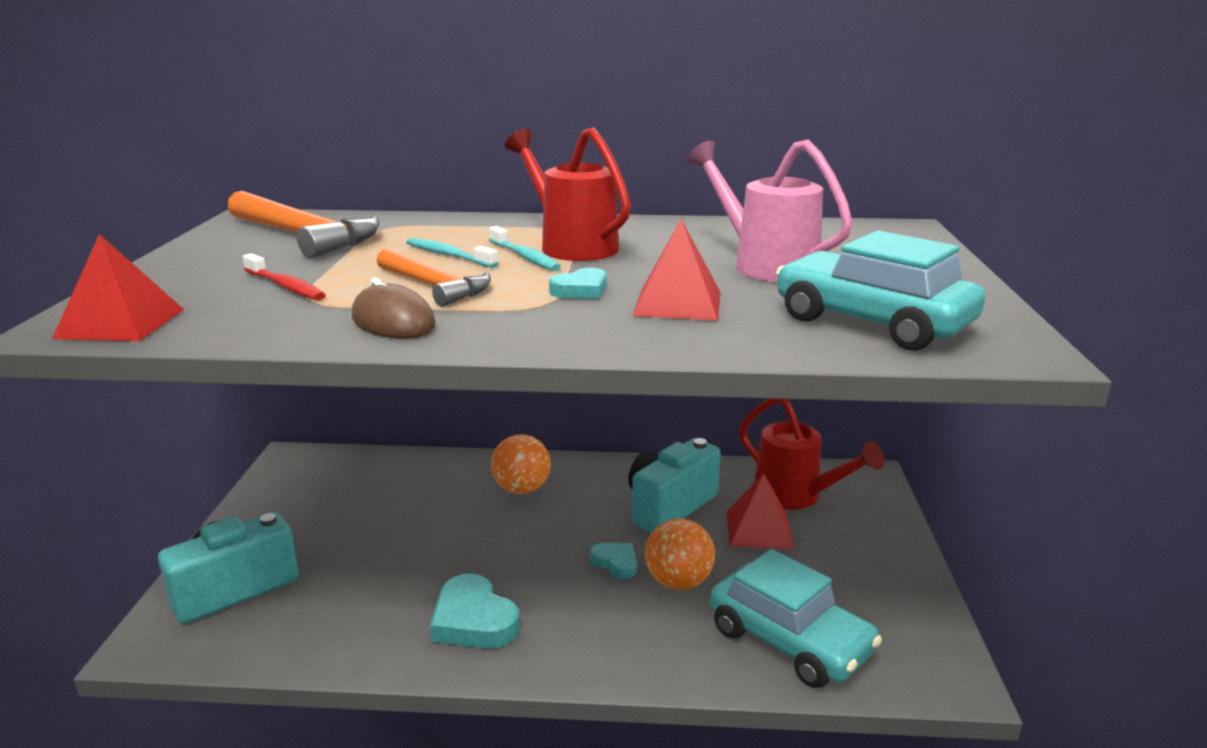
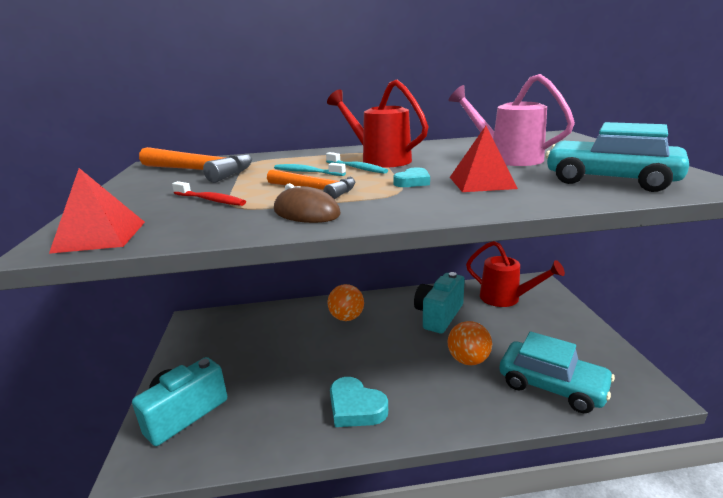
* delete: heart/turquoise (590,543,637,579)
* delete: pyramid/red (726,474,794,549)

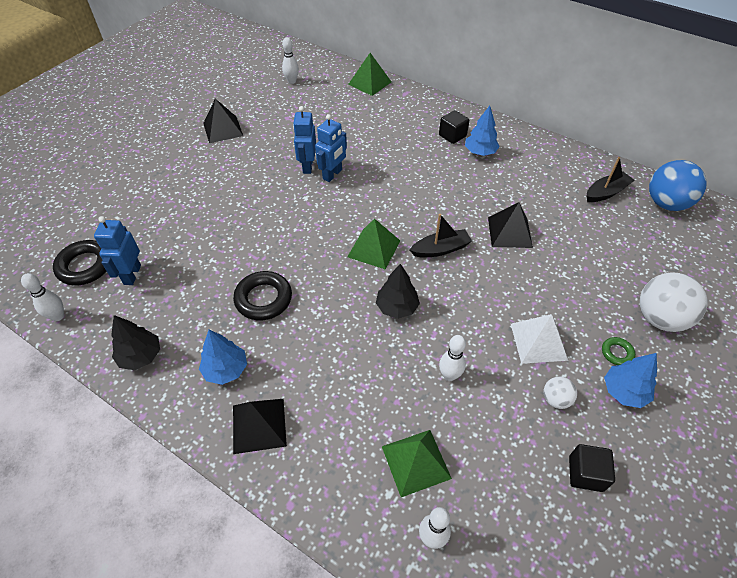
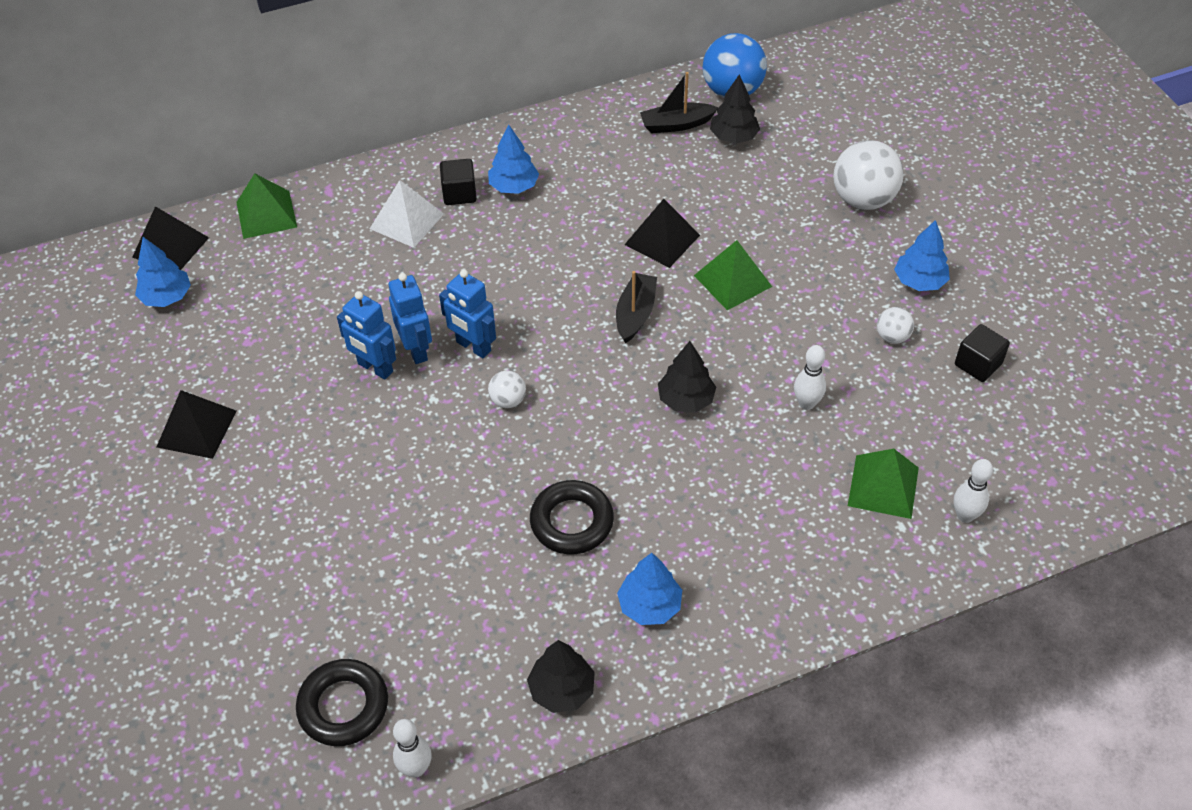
* move: pyramid/black (233,399,287,454) to (132,206,209,270)
* replace: bowling pin/white (282,37,299,84) to tree/blue (135,237,191,307)
* move: pyramid/white (511,314,568,364) to (370,180,444,248)
* move: robot/blue (94,216,141,285) to (439,269,496,358)
* insert: ball/white (488,370,526,408)
* rotate: boat/black (586,157,635,202) = (640,72,719,133) 105 degrees counterclockwise
* move: pyramid/green (347,218,400,270) to (694,240,772,310)
* insert: tree/black (710,74,760,144)
* delete: ring/green (602,337,635,365)

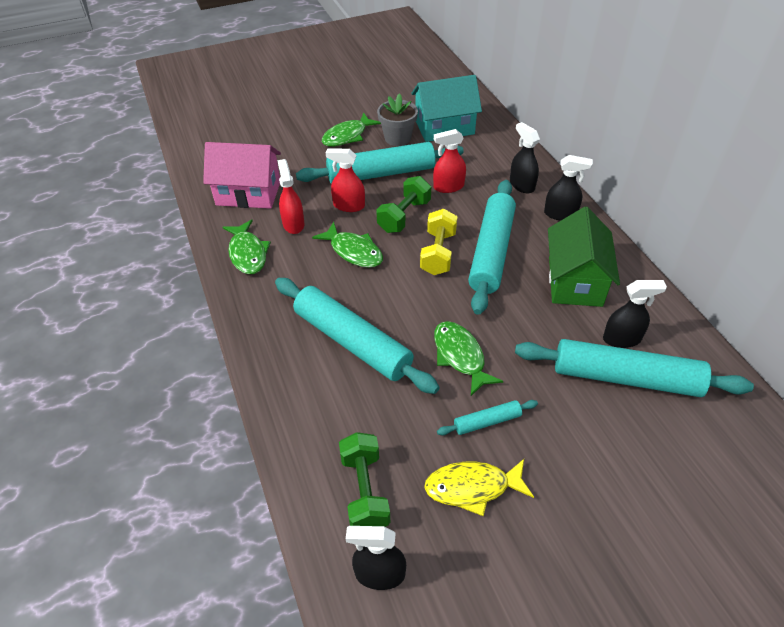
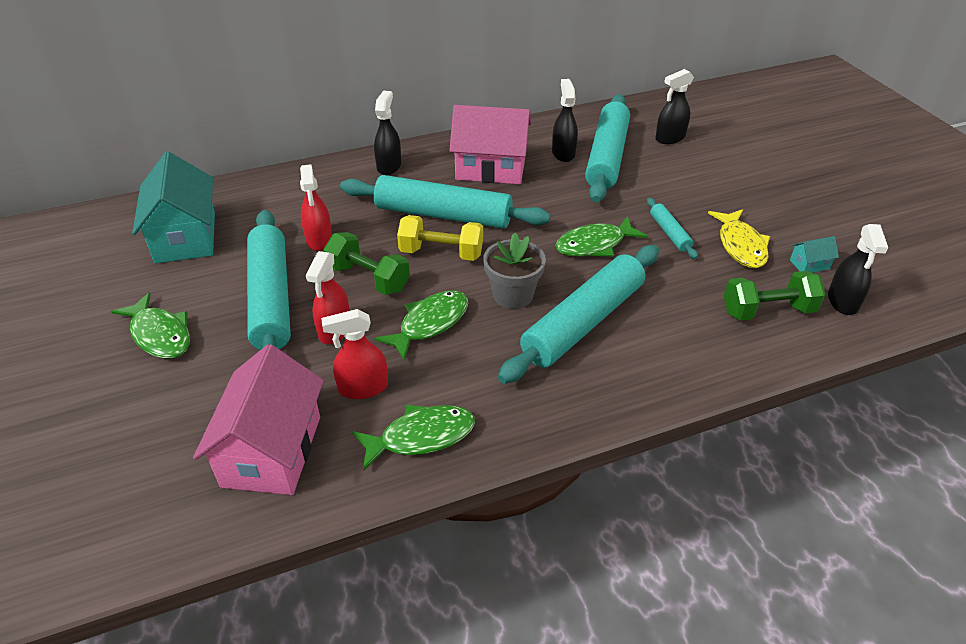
* recolor: house/green (548,207,620,307) to house/pink (449,105,531,184)
* move: flower pot/grey (377,93,418,146) to (483,233,546,309)
* move: spray bottle/black (510,122,540,193) to (655,69,694,144)
* insert: house/turquoise (790,236,839,273)

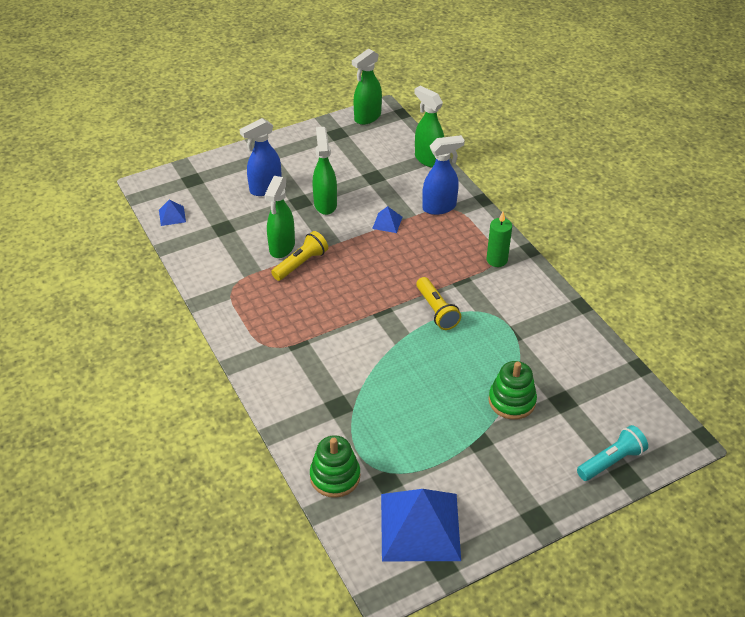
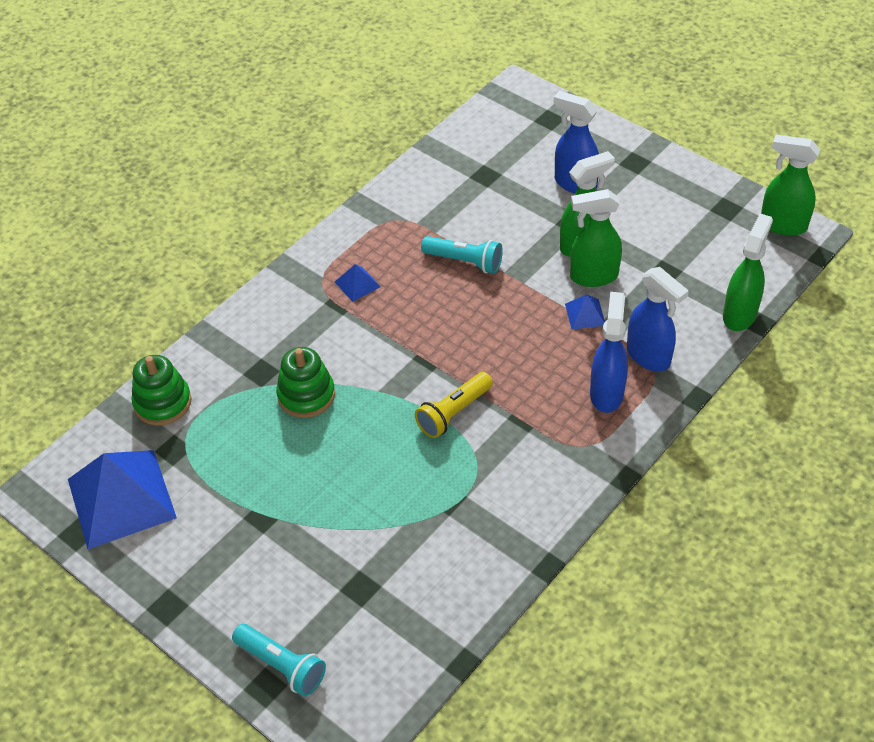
* move: stacking toy/green (488,361,537,420) to (276,347,335,418)
* move: pyramid/blue (159,199,186,226) to (335,264,381,302)
* recolor: flashlight/yellow (271,231,328,281) to flashlight/turquoise (421,236,503,274)
* move: spray bottle/green (265,176,295,258) to (570,189,622,287)
* insert: spray bottle/blue (590,292,628,413)
* delete: candle/green (487,212,512,267)

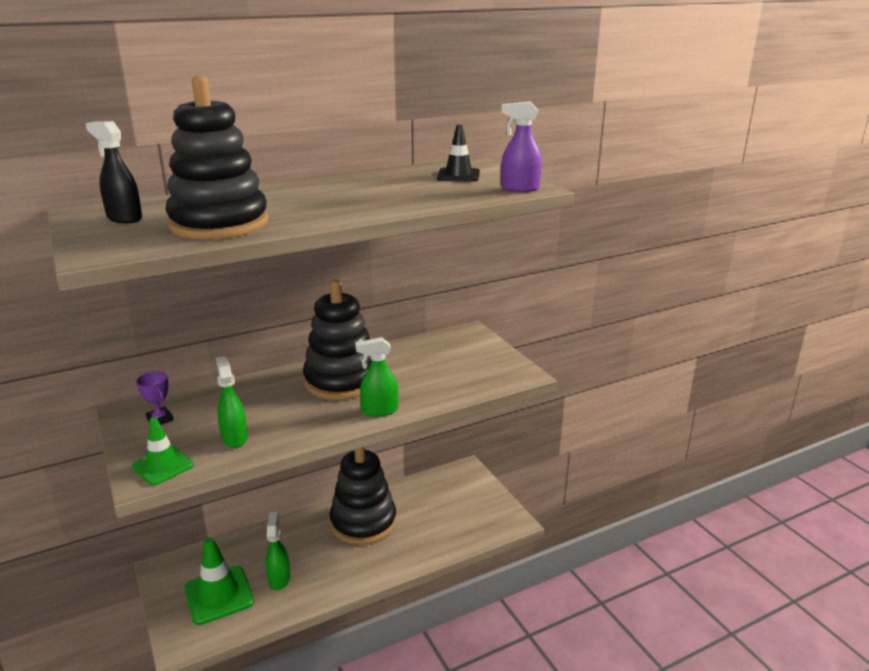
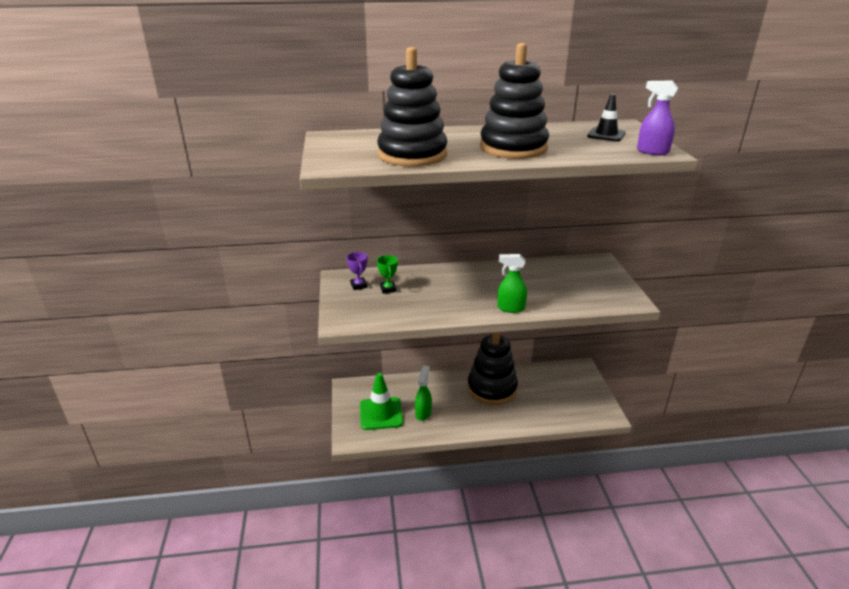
* insert: trophy/green (377,255,398,294)
* move: stacking toy/black (303,280,371,400) to (480,43,549,159)
* delete: spray bottle/black (86,121,142,223)
* delete: traffic cone/green (132,417,194,486)
* delete: spray bottle/green (216,356,248,448)

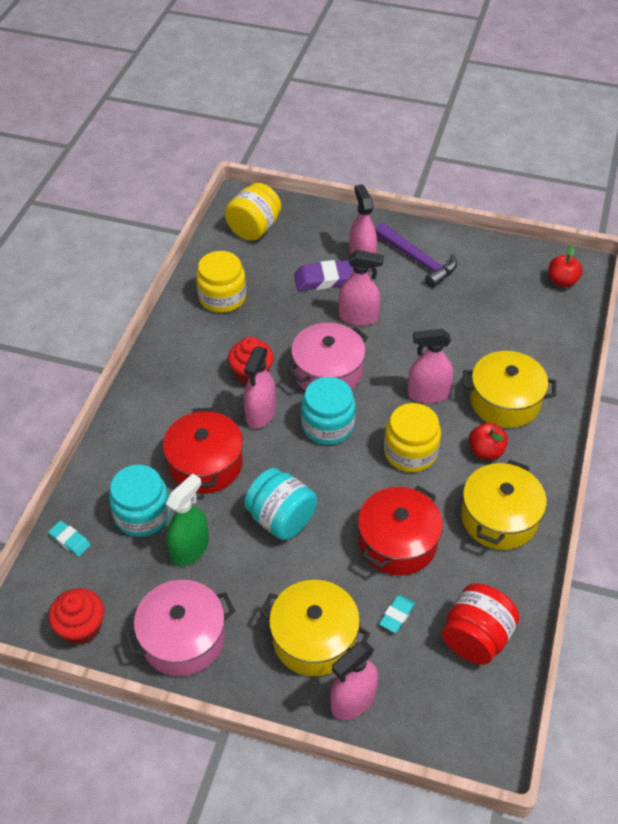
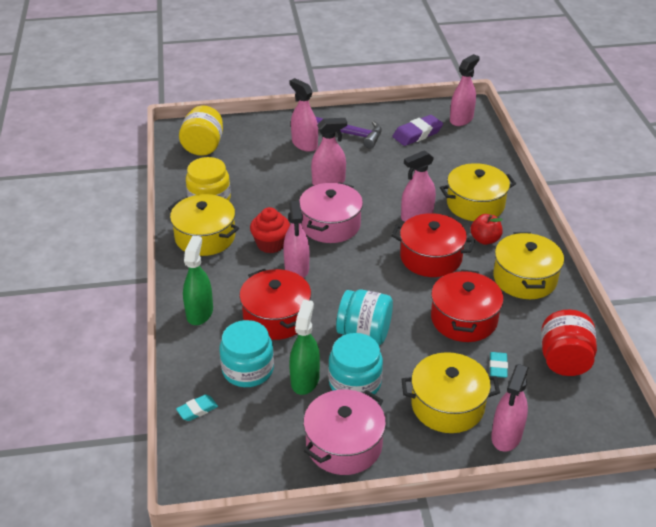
* insert: pot/yellow (168,194,239,256)
* rotate: eraser/turquoise (48,521,91,557) = (176,394,218,421) 45 degrees counterclockwise
* insert: spray bottle/green (183,236,213,325)
* move: jar/turquoise (301,377,356,445) to (328,333,383,395)
* replace: jar/yellow (384,403,441,472) to pot/red (392,213,475,277)
* move: eraser/purple (294,260,353,291) to (393,115,443,146)
* replace: apple/red (549,246,583,287) to spray bottle/pink (450,54,479,126)
* delete: cupcake/red (48,588,104,645)

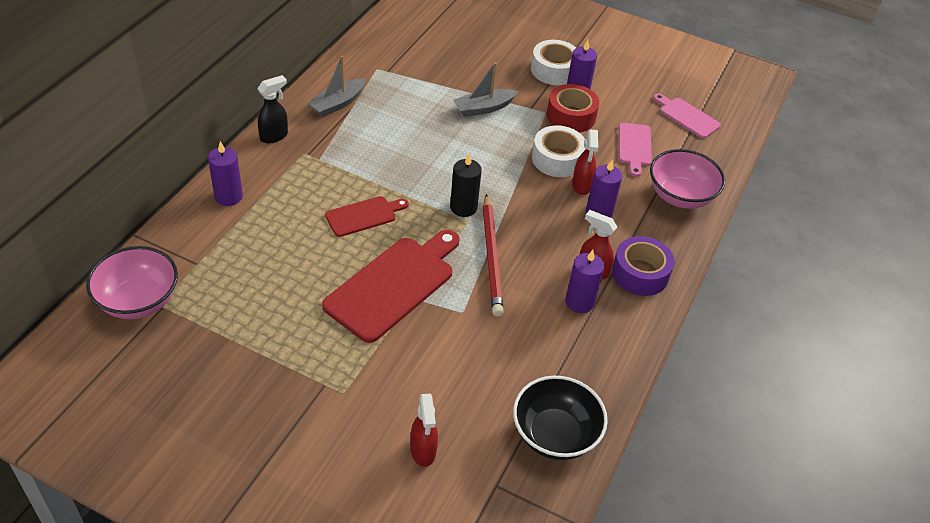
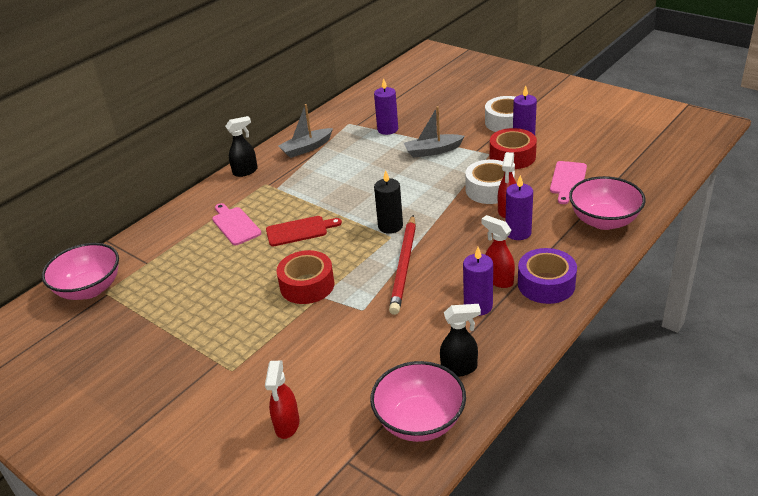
* move: cutting board/pink (653,94,721,138) to (212,203,262,245)
* replace: cutting board/red (322,230,460,343) to tape/red (277,250,335,304)
* recolor: bowl/black (513,376,608,460) to bowl/pink (370,361,466,442)
* move: candle/purple (208,141,243,206) to (374,78,398,135)
* insert: spray bottle/black (440,304,481,377)

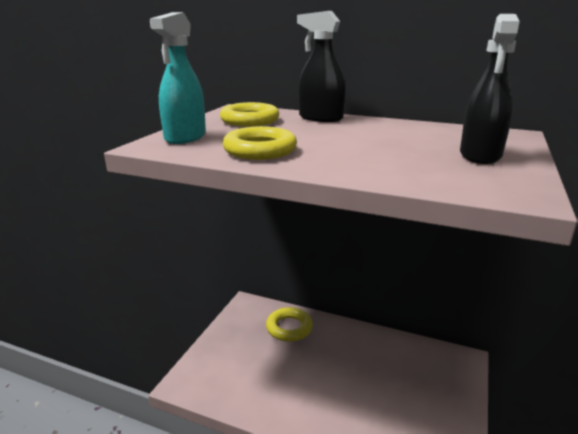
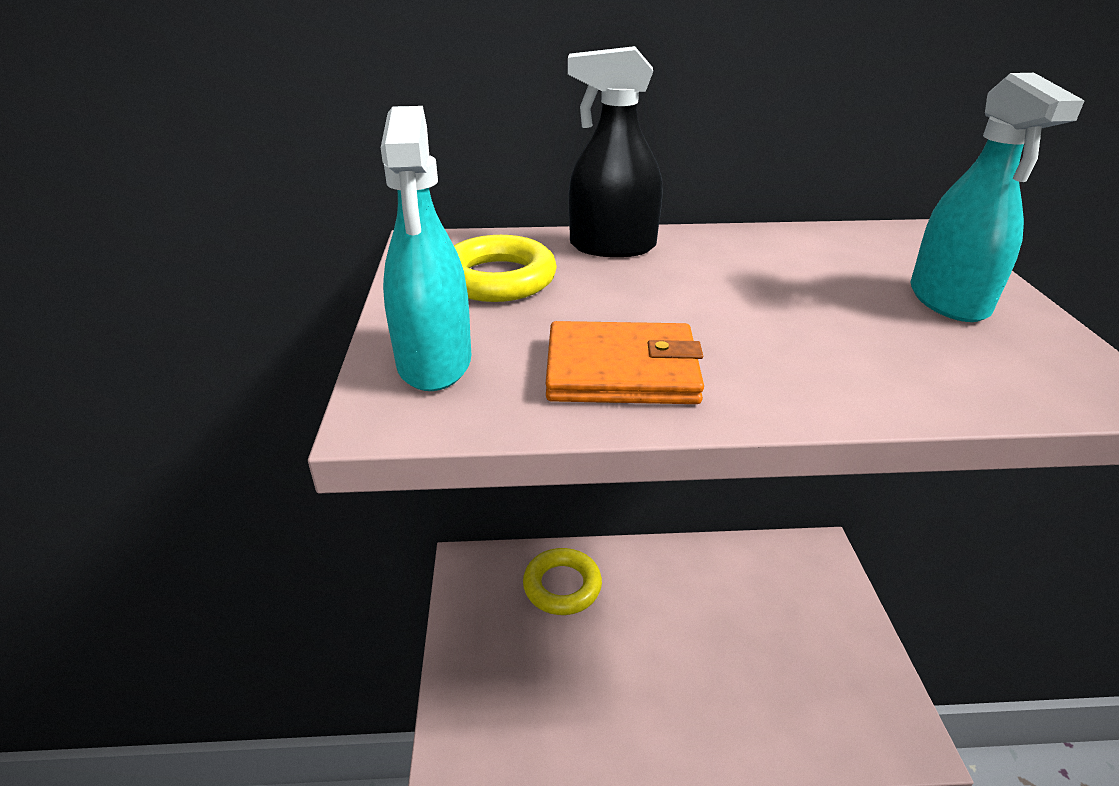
* replace: ring/yellow (223,126,297,160) to wallet/orange (546,321,704,404)
* recolor: spray bottle/black (460,14,520,164) to spray bottle/turquoise (910,73,1085,322)

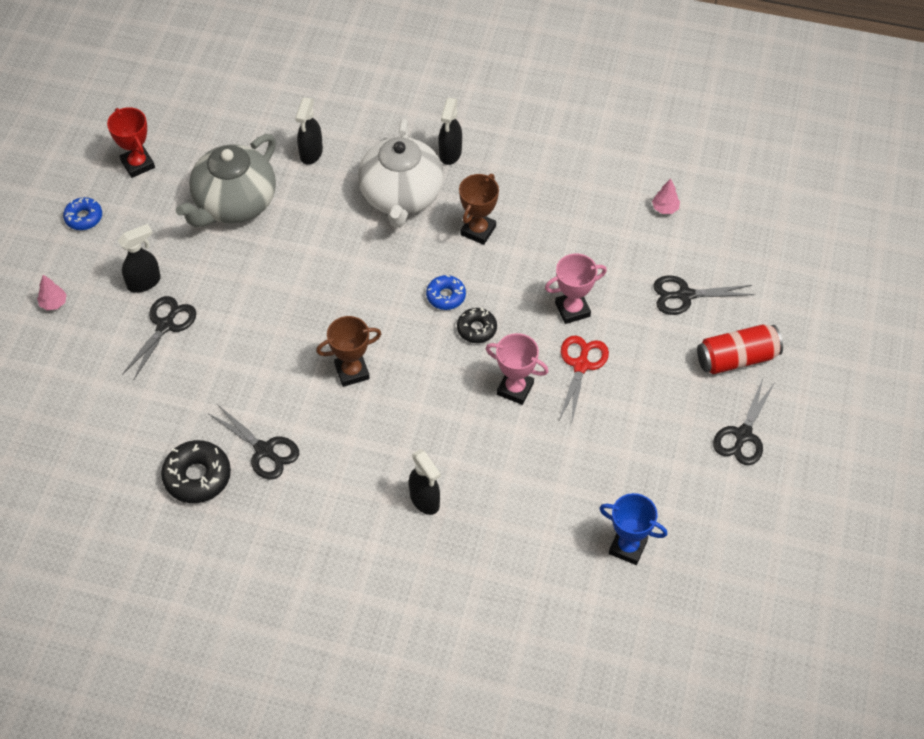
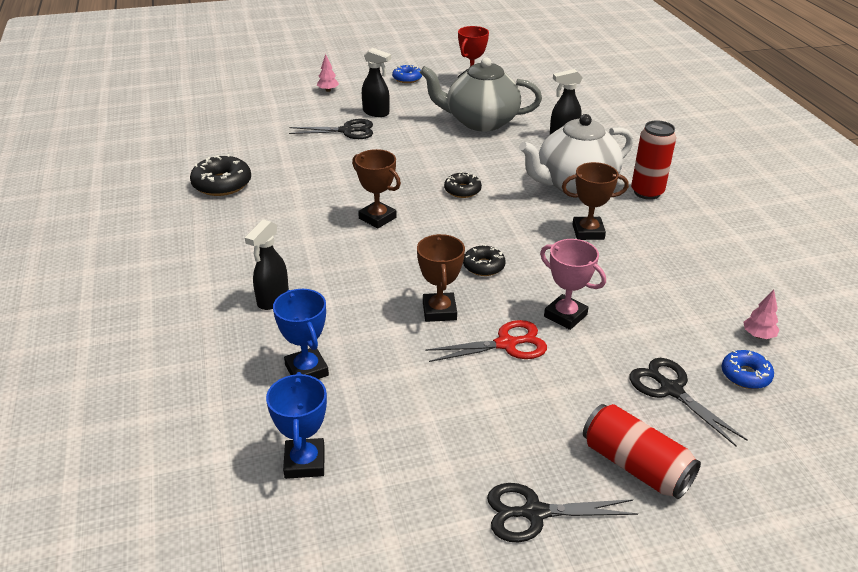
* insert: trophy/blue (273,289,329,379)
* recolor: trophy/pink (486,333,549,405) to trophy/brown (417,234,465,322)
* insert: donut/black (444,172,482,198)
* replace: spray bottle/black (438,98,462,165) to can/red (631,120,676,200)
* move: donut/blue (426,275,466,310) to (722,350,774,389)
* delete: scissors/black (209,404,299,480)

